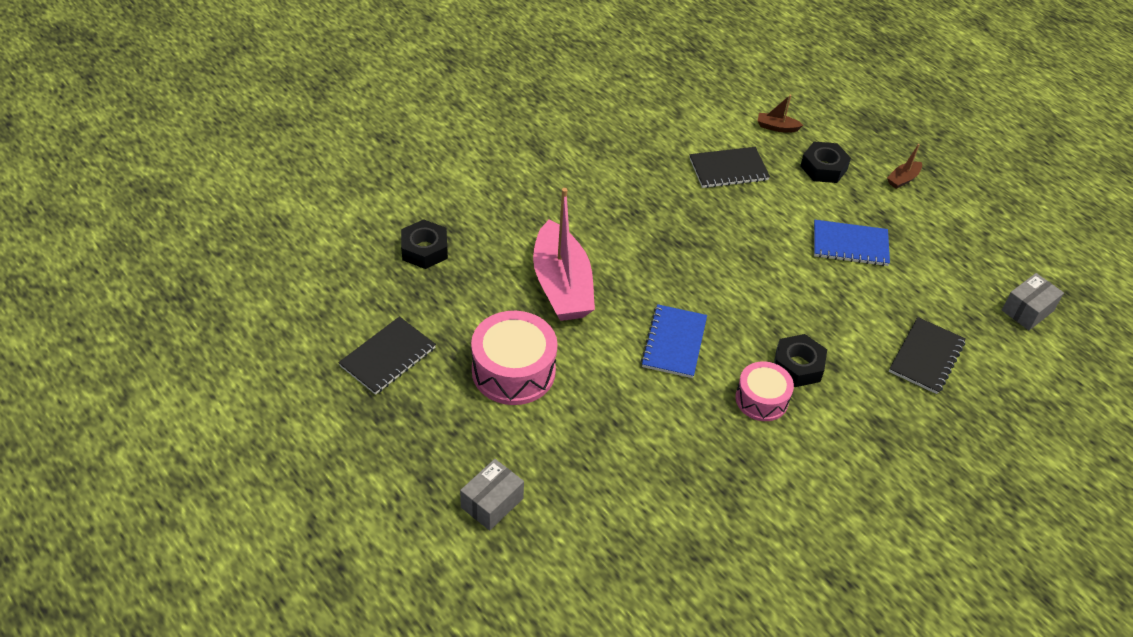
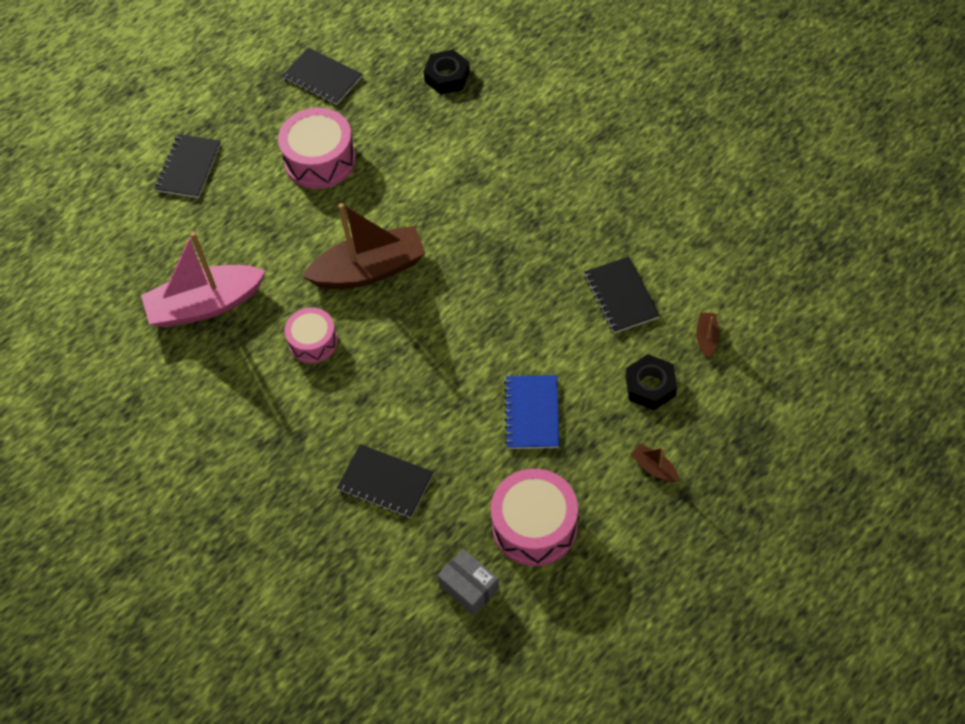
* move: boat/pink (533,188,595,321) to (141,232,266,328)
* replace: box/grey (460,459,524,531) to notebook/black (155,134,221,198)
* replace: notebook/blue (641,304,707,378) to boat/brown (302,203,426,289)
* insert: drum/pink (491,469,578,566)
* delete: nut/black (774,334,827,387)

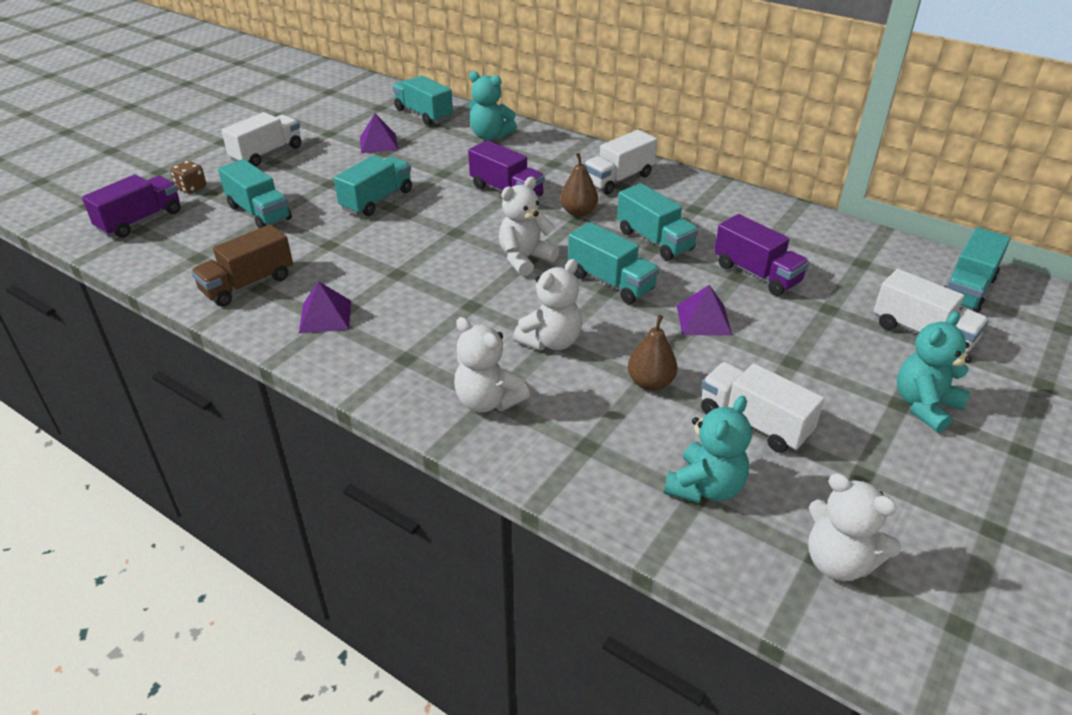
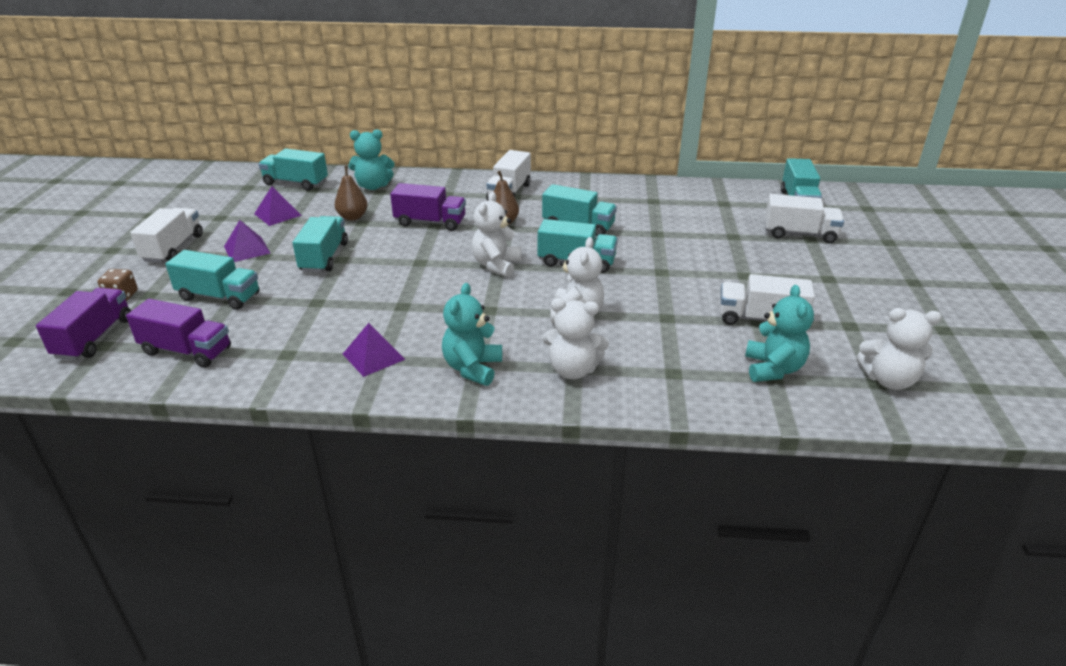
* move: truck/purple (714,214,809,296) to (126,299,231,368)
* move: pyramid/purple (677,285,732,336) to (224,220,270,262)
* move: pear/brown (628,315,678,391) to (334,166,368,221)
* move: teddy bear/turquoise (897,311,972,433) to (442,283,502,386)
* delete: truck/brown (191,224,293,307)

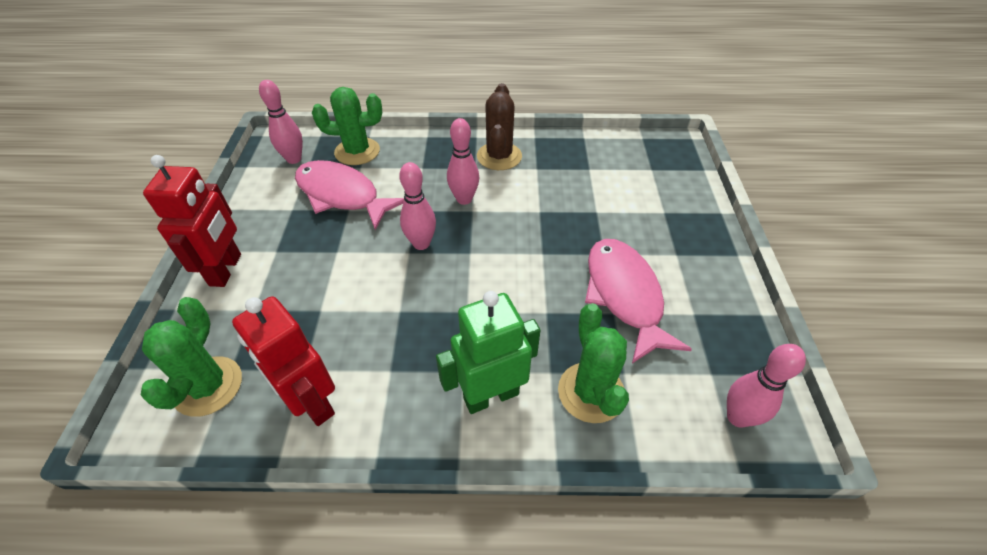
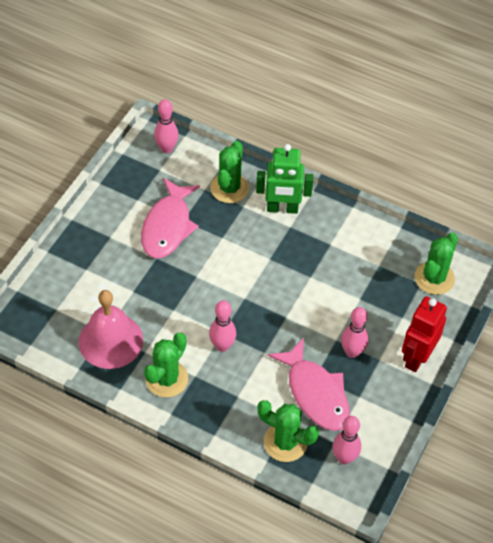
* insert: bell/pink (78,290,143,369)
* recolor: cactus/brown (477,83,522,170) to cactus/green (144,332,188,398)
* move: bowling pin/pink (399,162,436,250) to (341,307,368,358)
* delete: robot/red (232,296,335,426)

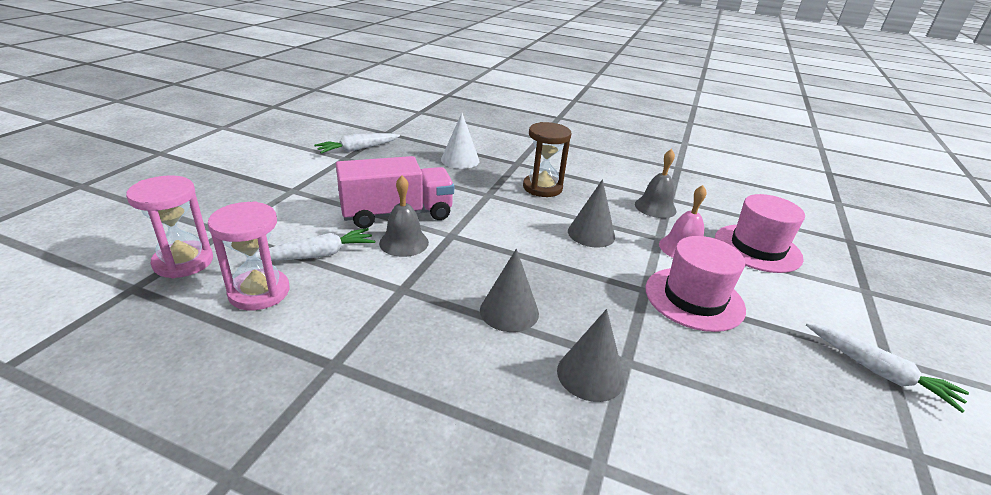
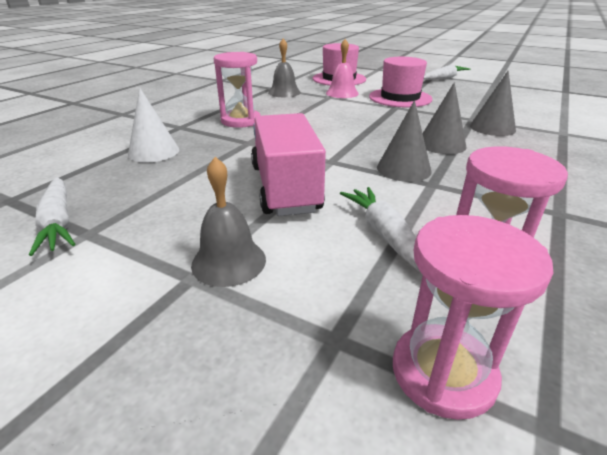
* move: bell/grey (379,176,429,257) to (191,157,266,287)
* recolor: hourglass/brown (523,122,572,197) to hourglass/pink (214,52,261,128)
* move: cone/grey (568,179,615,247) to (377,100,431,182)

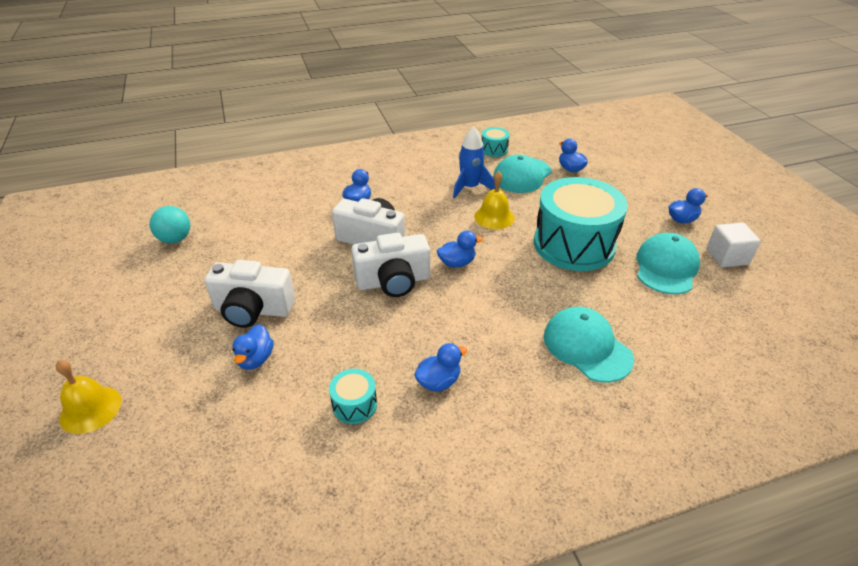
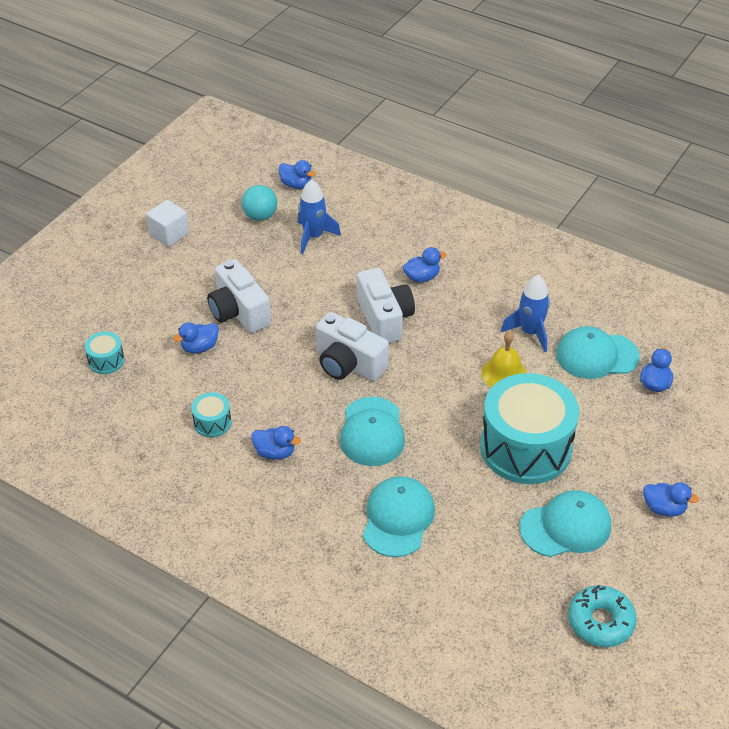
* move: drum/turquoise (482,127,510,157) to (85,332,125,374)
* move: cube/white (706,222,761,267) to (146,200,189,247)
* move: duck/blue (437,230,483,268) to (278,160,316,189)
* insert: rocket/blue (298,179,341,254)
* insert: cap/turquoise (340,397,405,466)
* insert: donut/turquoise (568,585,637,647)
* delete: bell/yellow (56,360,121,434)

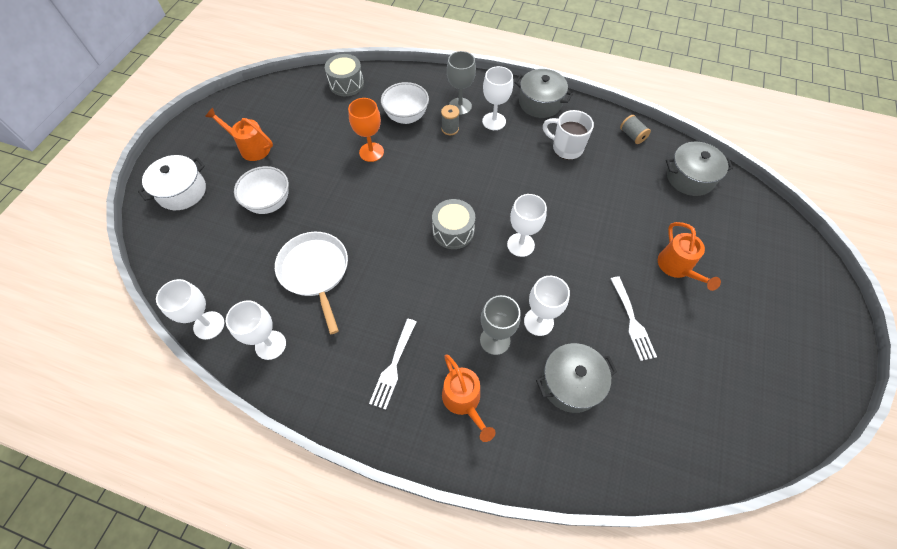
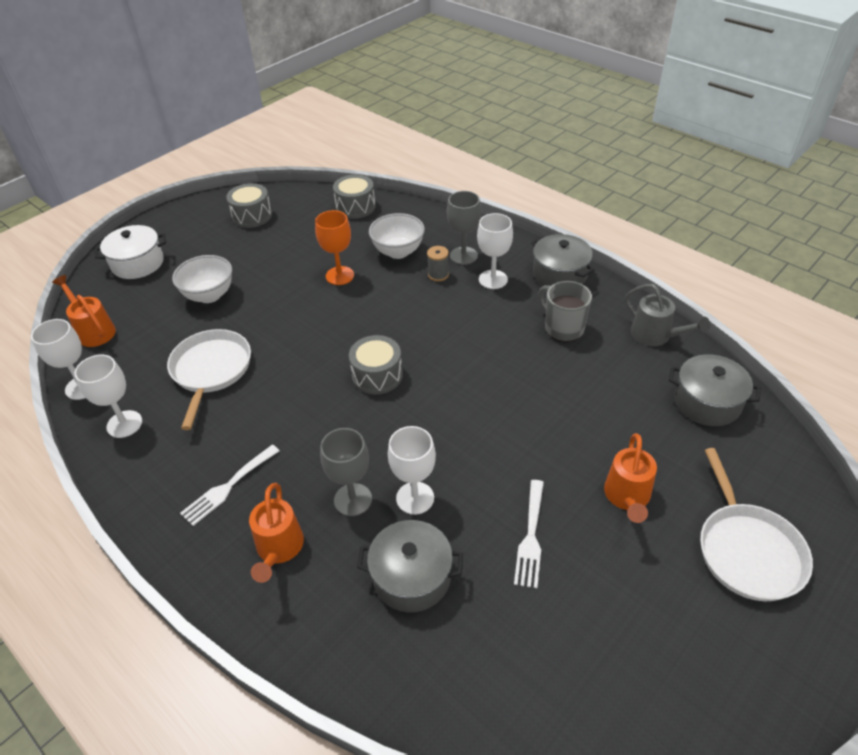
* move: watering can/orange (205,108,273,161) to (52,275,116,347)
* insert: drum/grey (226,183,272,228)
* recolor: mug/white (543,110,594,160) to mug/grey (538,281,592,342)
* replace: spool/grey (620,115,651,144) to watering can/grey (625,284,710,346)
* insert: pan/white (700,448,813,601)
* delete: goblet/white (507,194,547,257)

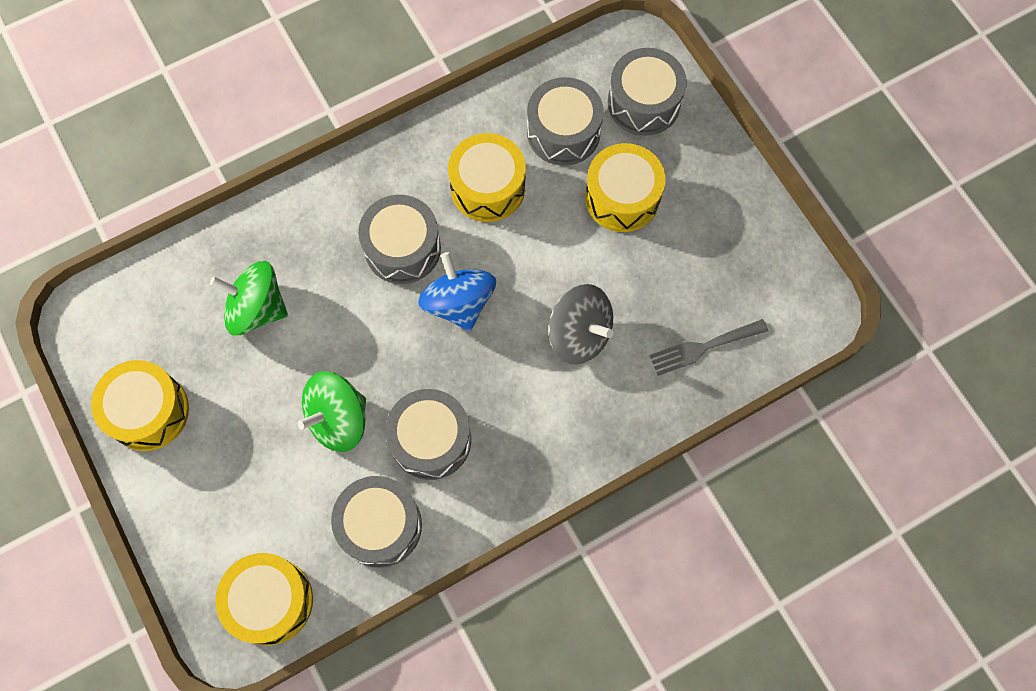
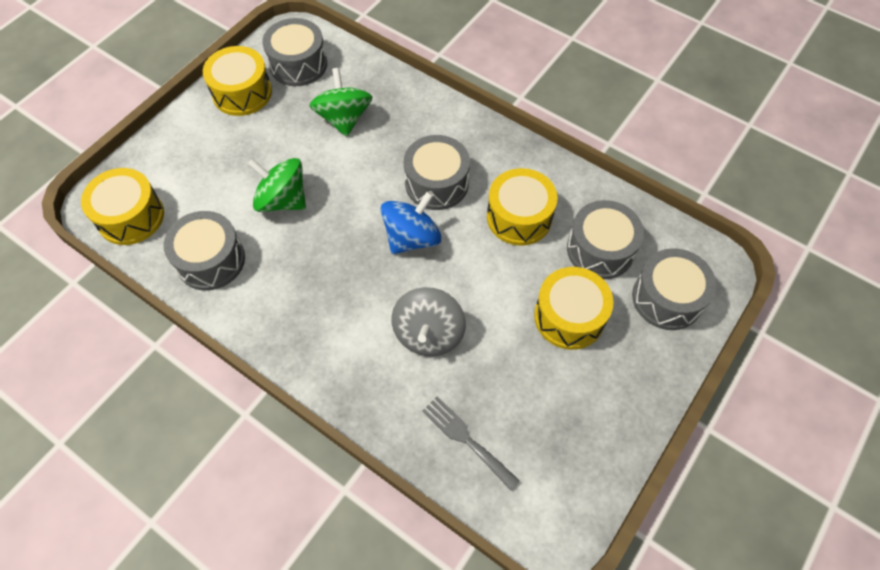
* move: drum/grey (385,389,471,480) to (262,18,327,86)

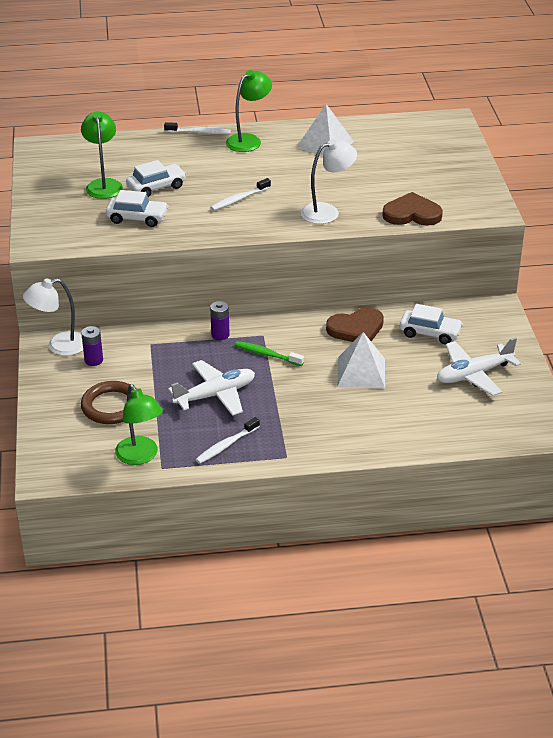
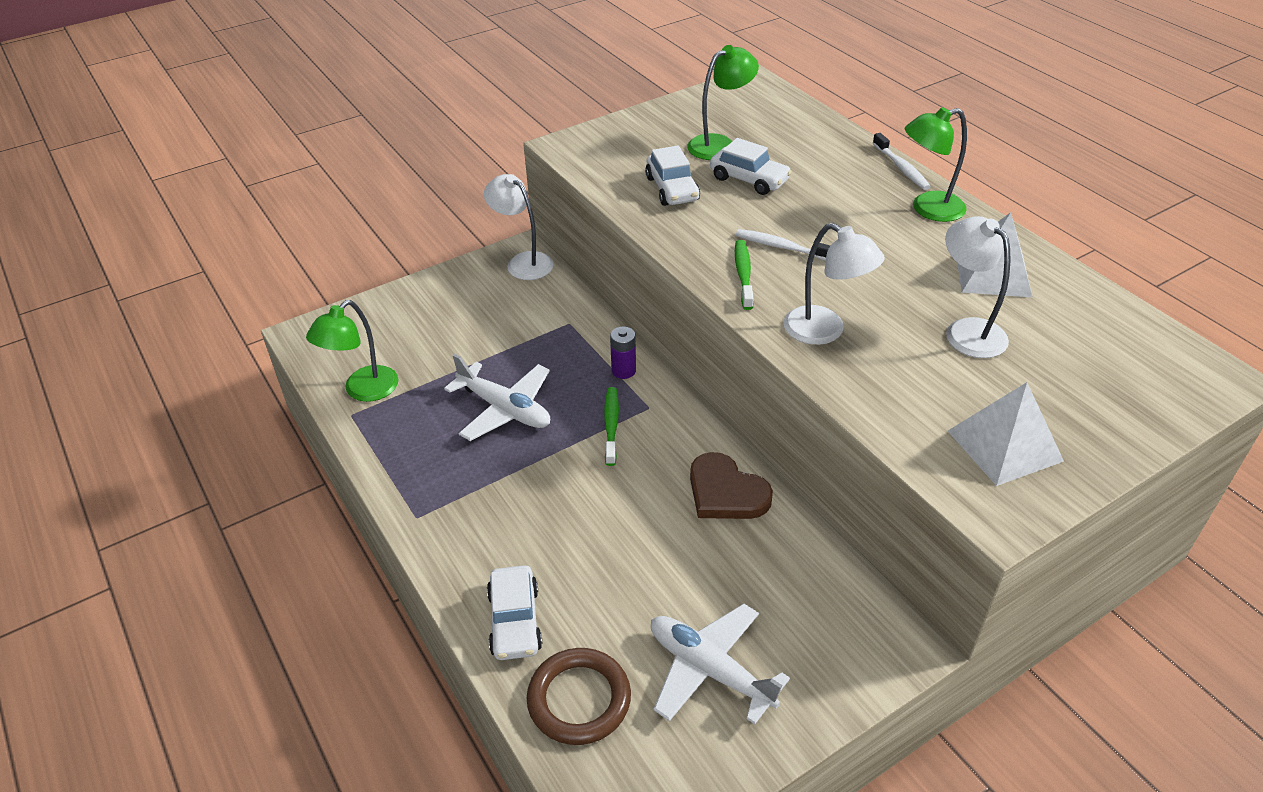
* move: car/white (400,304,463,345) to (487,565,542,660)
* move: ring/brown (81,381,132,424) to (527,648,631,745)
* insert: toothbrush/green (735,240,754,310)
* rotate: lamp/green (226,70,272,152) = (905,107,967,222) 150 degrees clockwise
* insert: lamp/white (945,216,1010,358)
* move: pyramid/white (337,332,385,389) to (948,382,1064,486)
* delete: battery/purple (81,326,103,366)
* delete: toothbrush/white (195,417,260,464)
* delete: heart/brown (382,192,443,226)

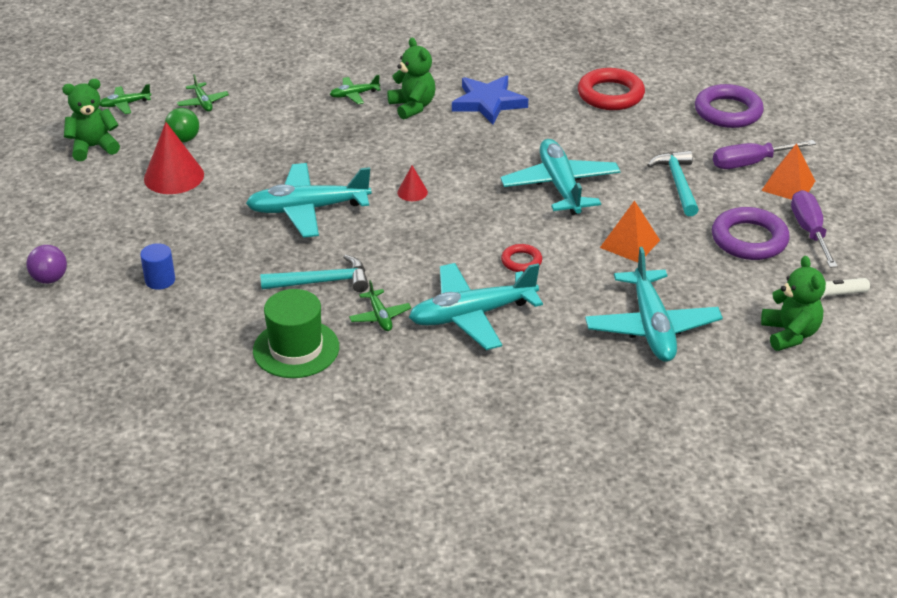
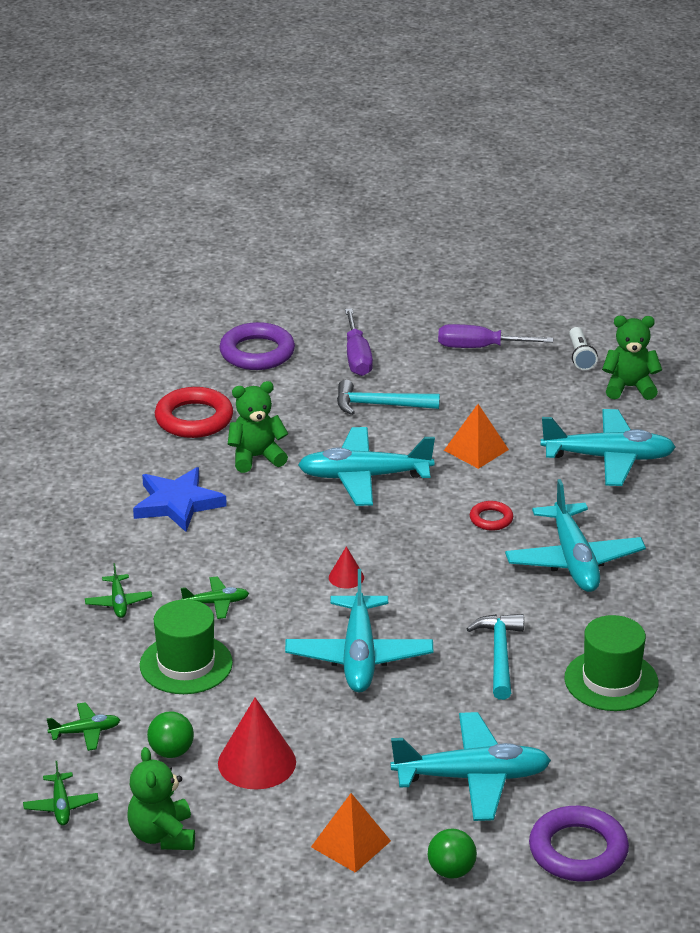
* insert: hat/green (140,599,233,694)
* move: plane/green (349,280,411,331) to (181,576,249,619)
* move: teddy bear/green (387,38,435,120) to (228,381,288,473)
* move: pyramid/orange (761,143,815,200) to (311,793,391,873)
* replace: cylinder/blue (140,243,175,290) to plane/turquoise (391,712,551,821)
* recolor: ball/purple (26,245,67,284) to ball/green (428,829,477,879)
* move: ring/purple (712,207,789,260) to (529,806,629,882)

